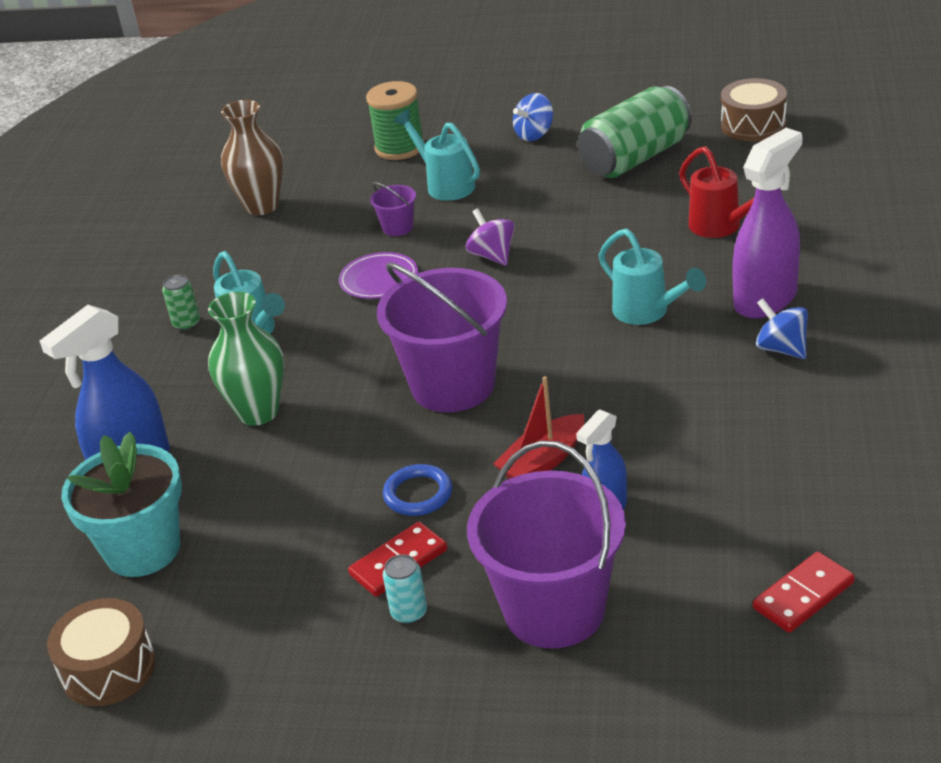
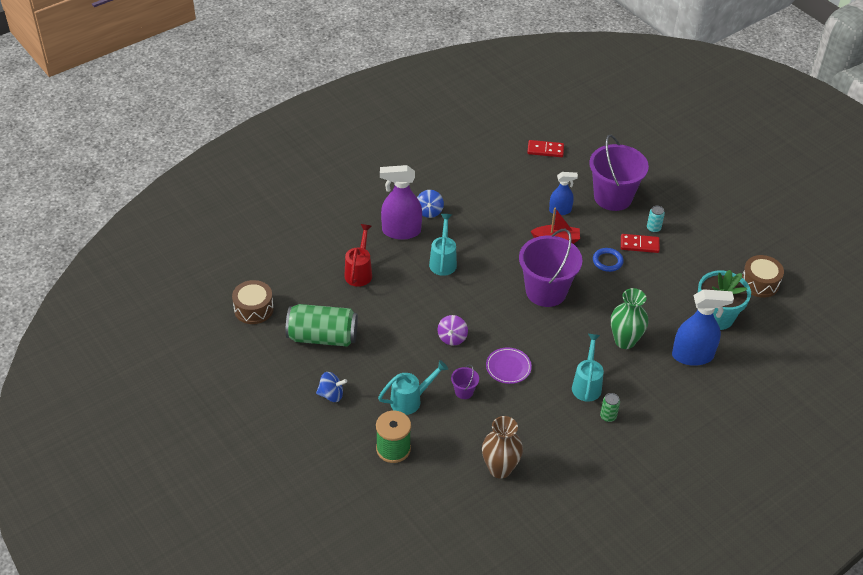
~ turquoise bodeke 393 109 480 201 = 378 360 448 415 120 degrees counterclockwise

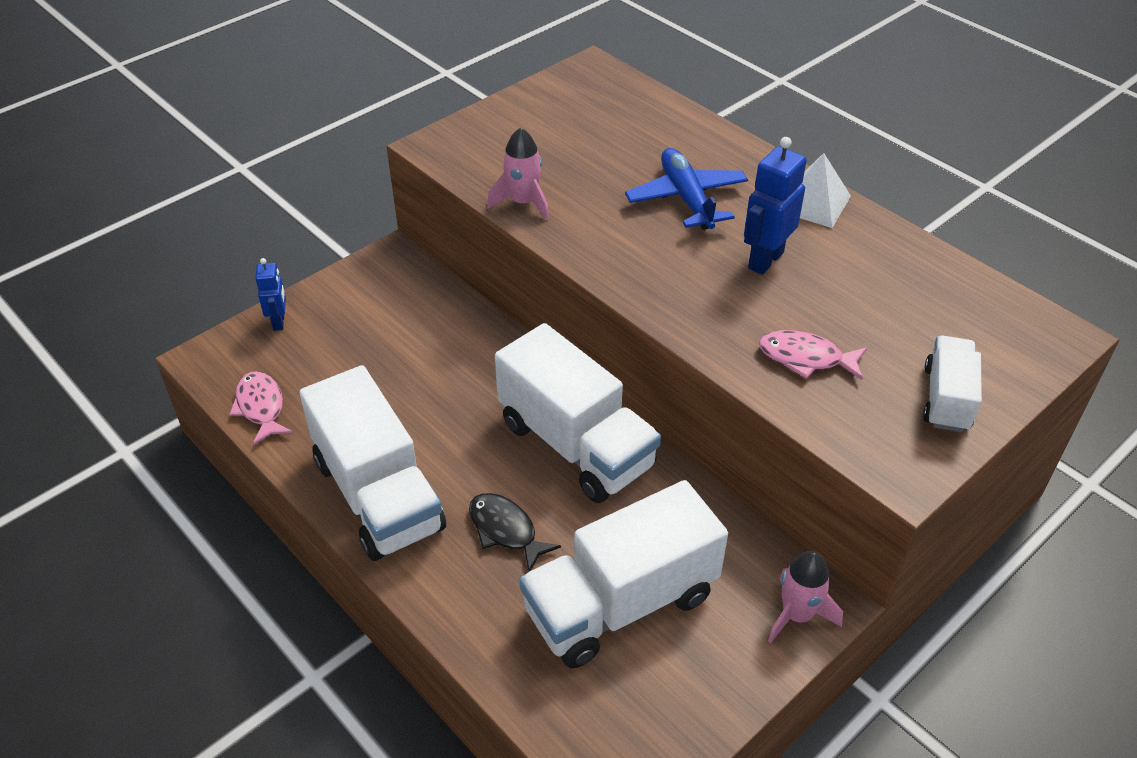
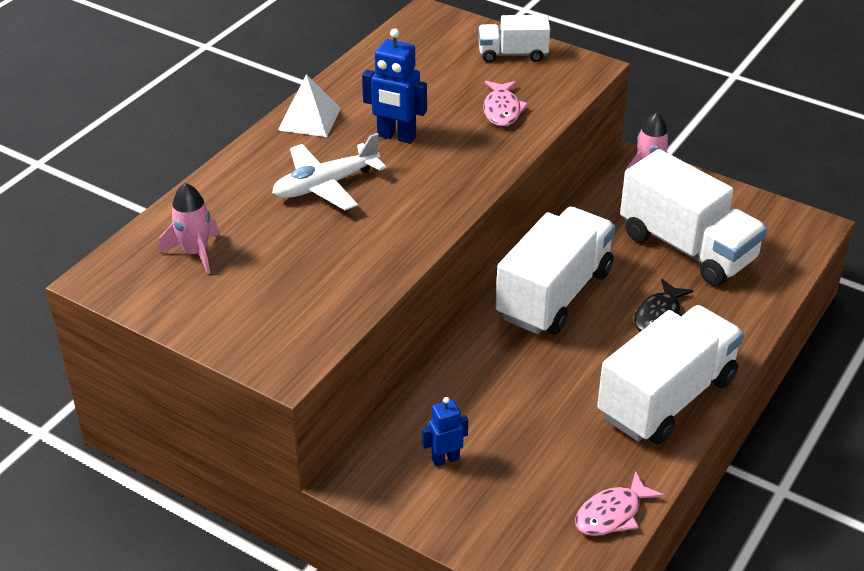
~ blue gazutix 255 258 286 331 to 422 397 468 466
~ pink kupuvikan 487 127 549 220 to 159 183 219 274
~ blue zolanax 625 148 748 230 to white zolanax 272 133 386 210

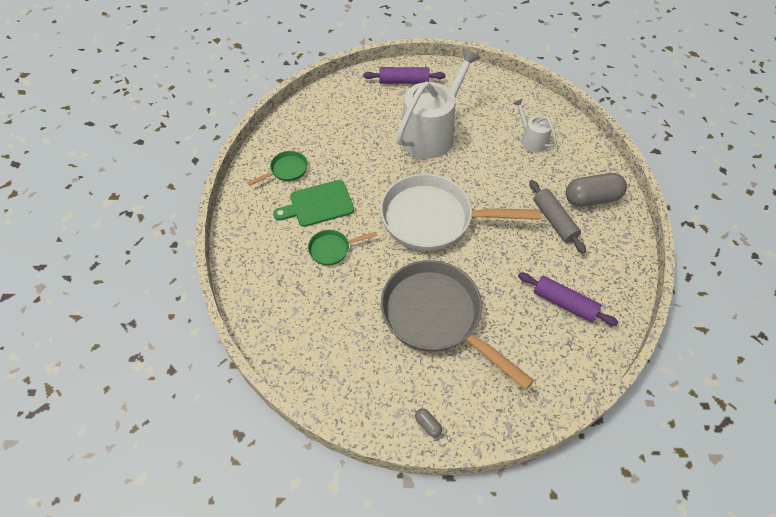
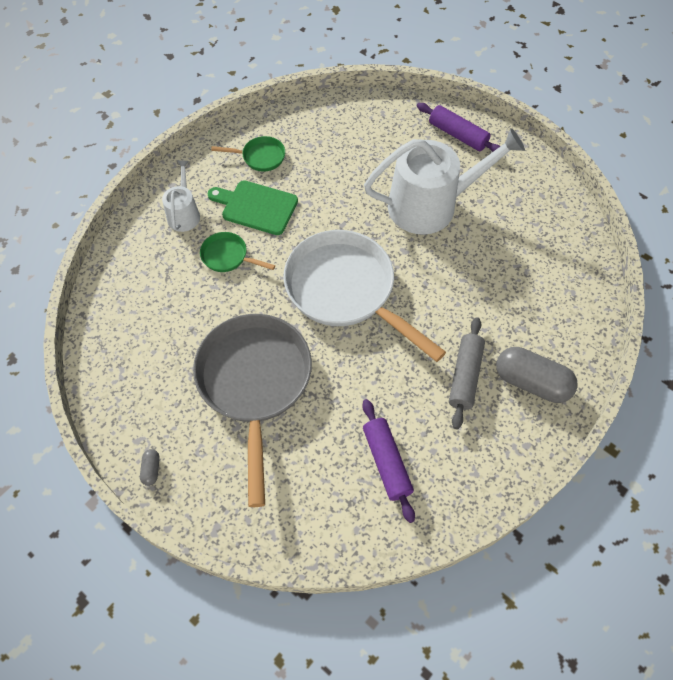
~ white bodeke 514 99 557 153 to 162 160 200 232

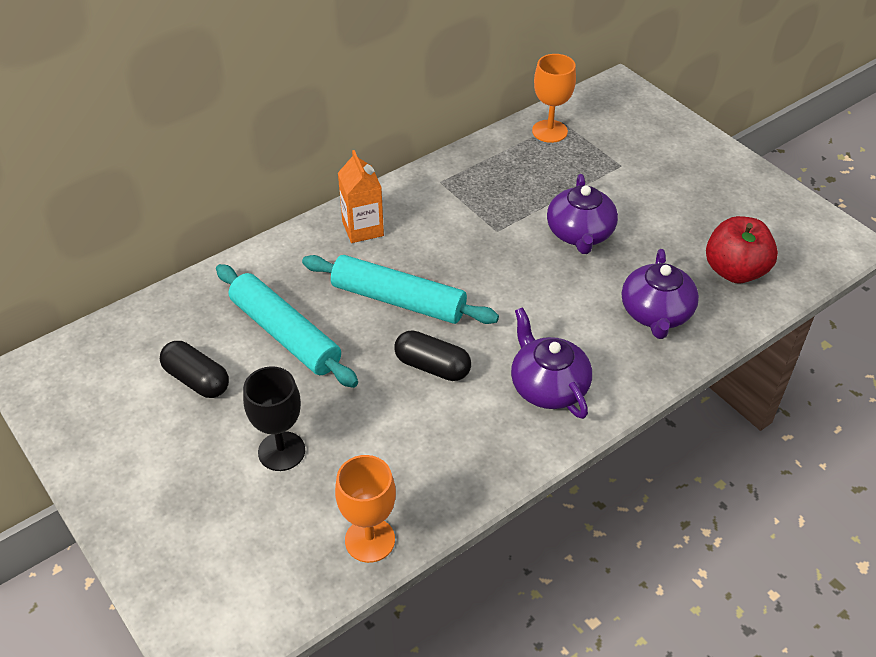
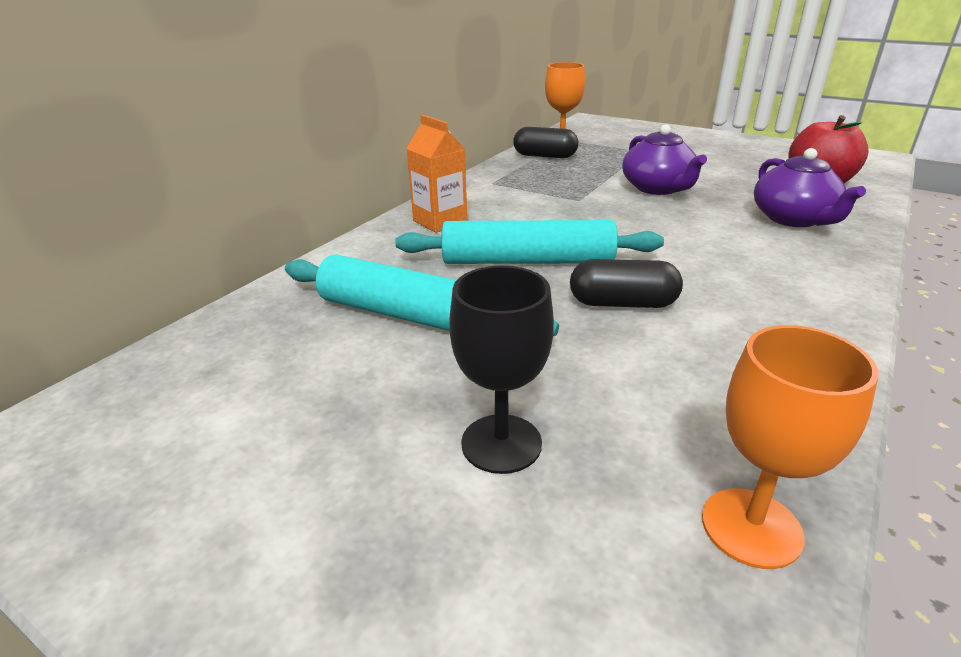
- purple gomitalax 511 307 592 419
~ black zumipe 160 341 229 398 to 513 127 578 158

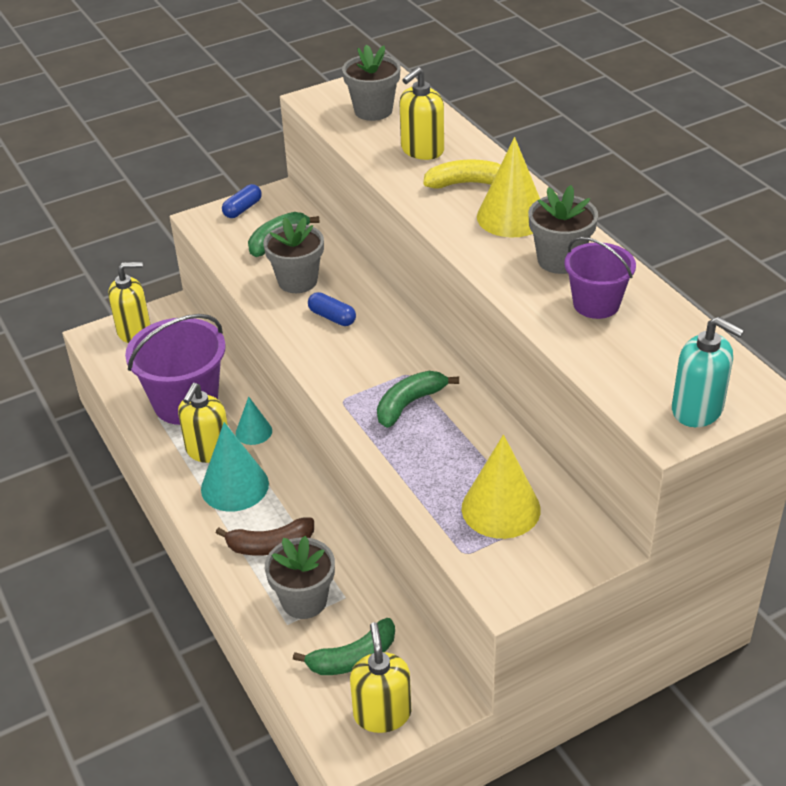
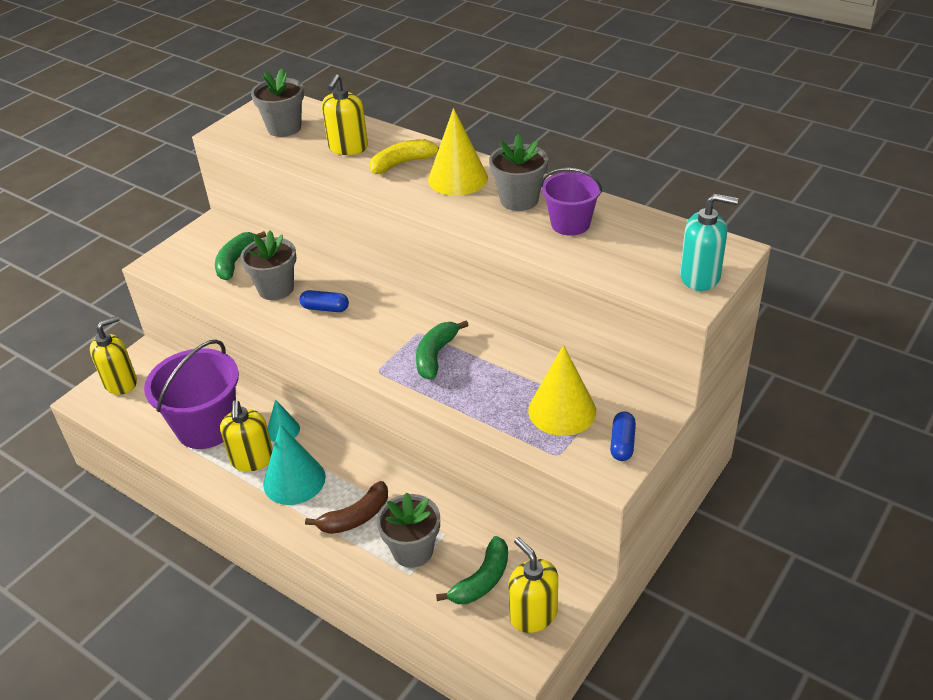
~ blue zumipe 222 184 262 218 to 610 412 636 461

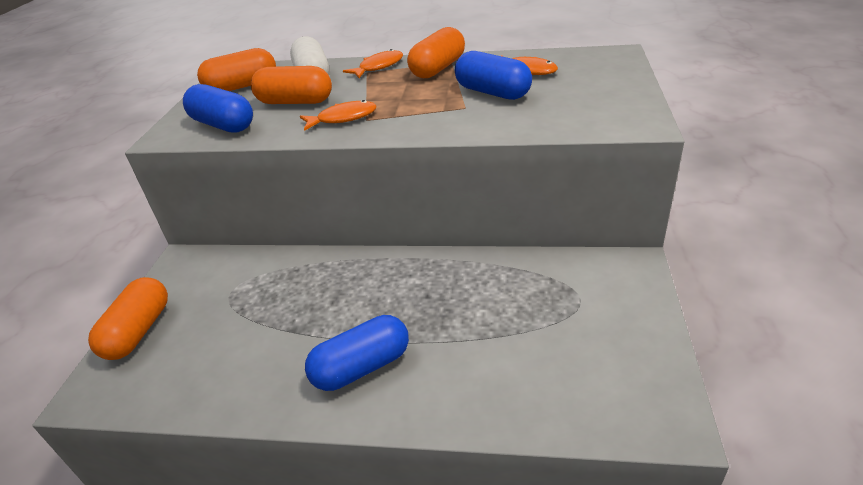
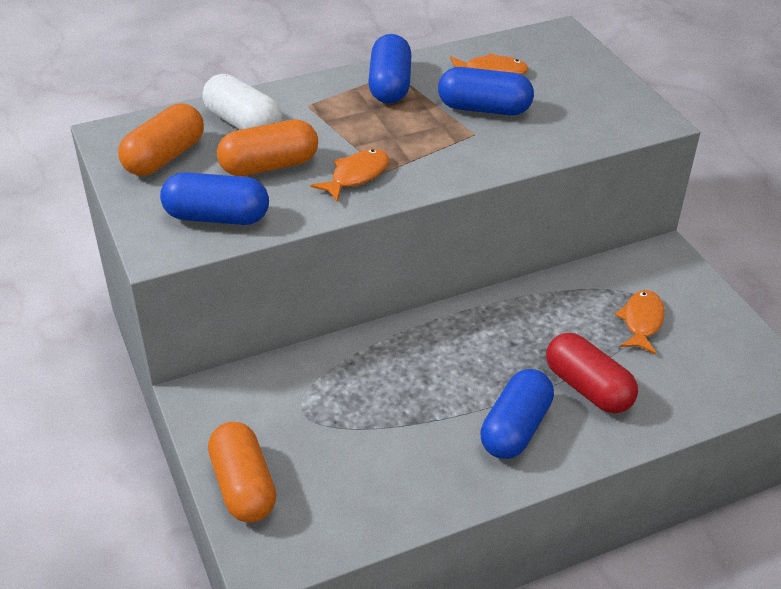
+ red zumipe 546 333 638 413
~ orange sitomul 343 49 403 78 to 615 290 665 354
~ orange zumipe 407 27 465 78 to blue zumipe 368 34 411 104

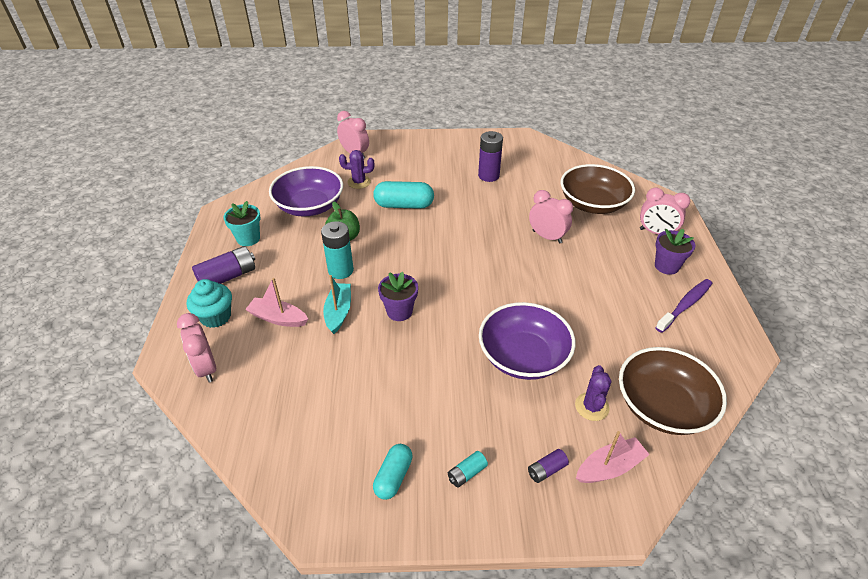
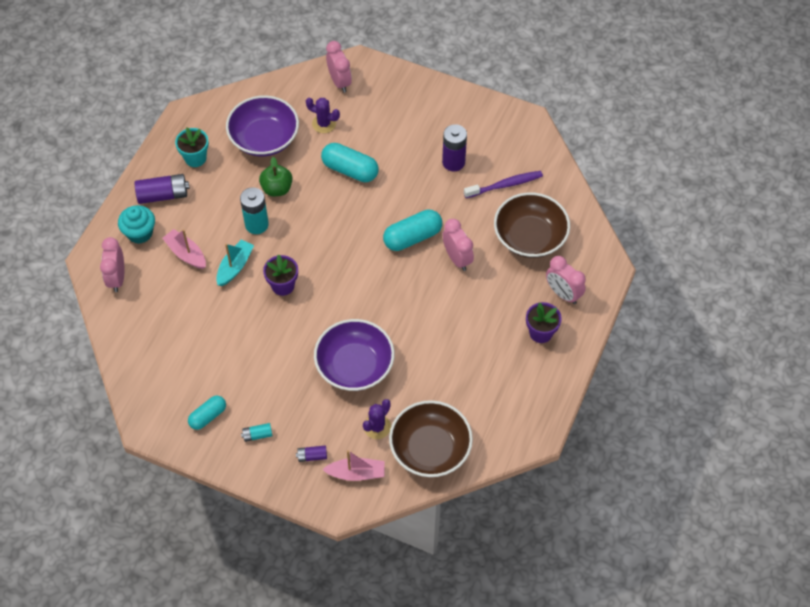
+ turquoise zumipe 383 209 442 251
~ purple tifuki 655 279 712 333 to 464 171 543 198

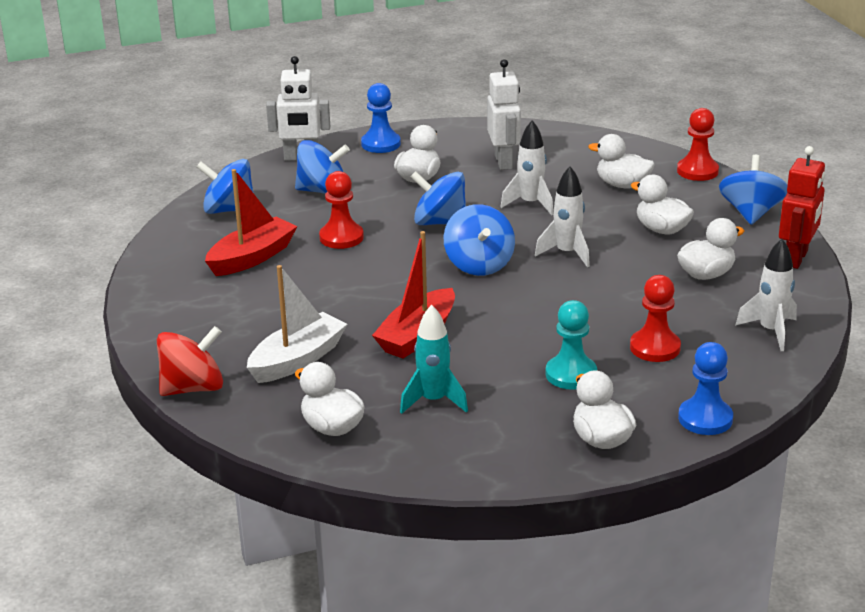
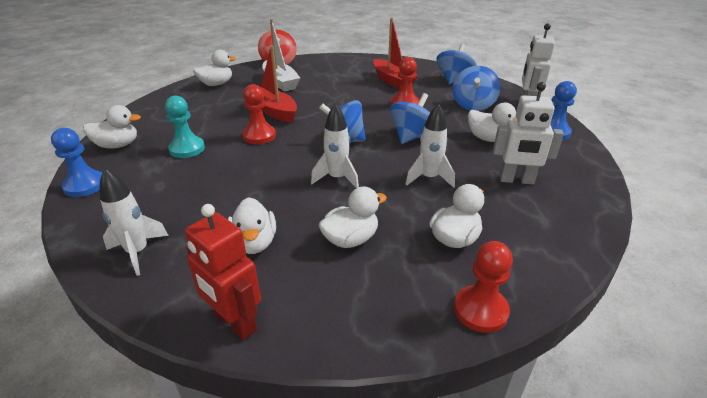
- turquoise kupuvikan 400 305 468 414
- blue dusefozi 719 155 787 225
~ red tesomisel 630 275 681 362 to 242 84 276 144

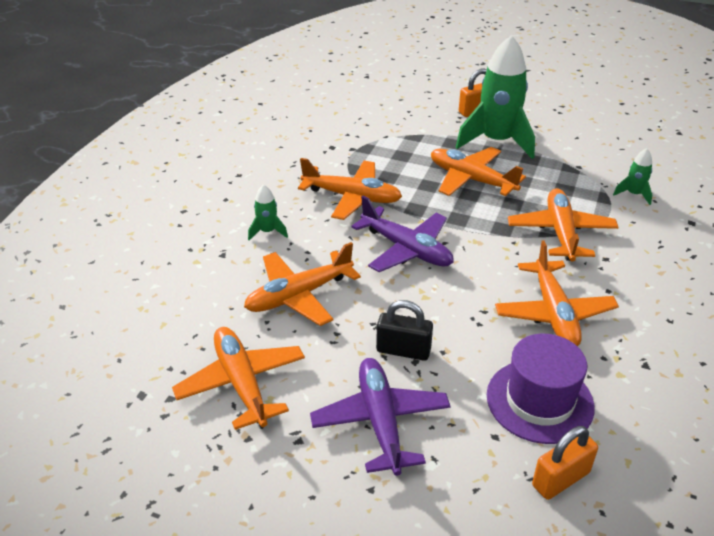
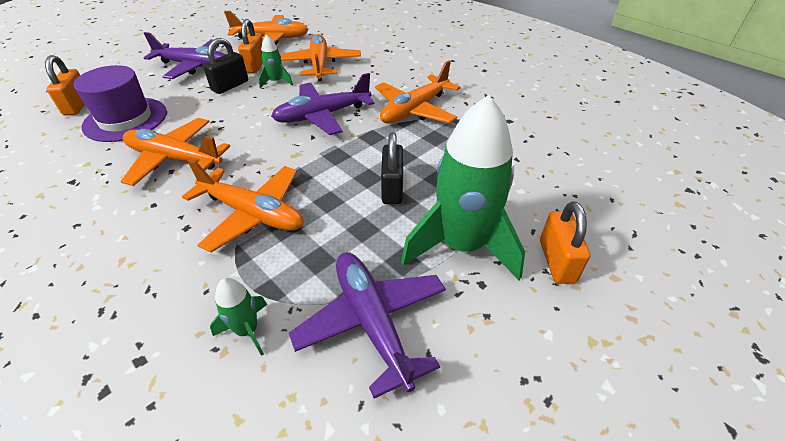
+ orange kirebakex 238 19 263 73
+ purple zolanax 289 252 446 399
~ green kupuvikan 248 184 288 240 to 259 34 293 88
~ orange zolanax 431 147 526 196 to black kirebakex 381 132 403 204

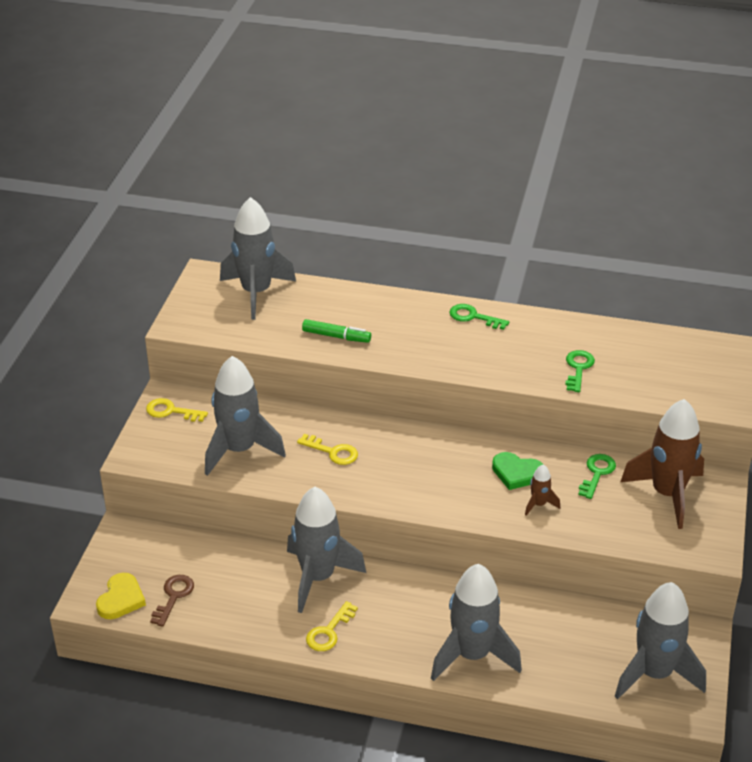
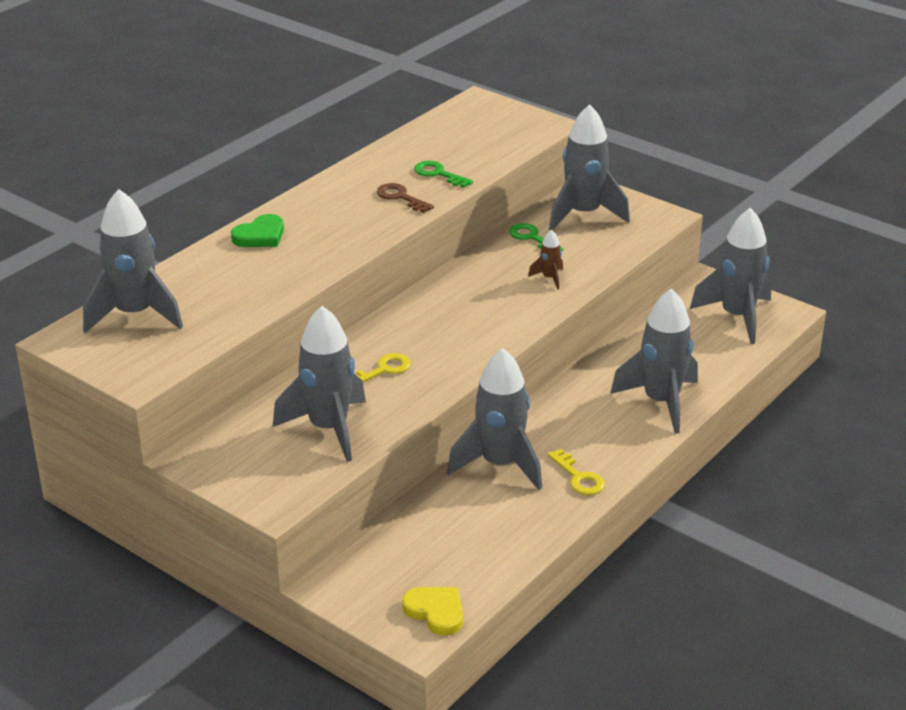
- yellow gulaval 146 398 208 422
- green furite 302 319 371 343
- green gulaval 449 304 509 330
~ brown gulaval 150 575 194 627 to 377 183 434 213
~ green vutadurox 492 452 543 490 to 231 214 284 247
~ brown kupuvikan 620 399 704 529 to grey kupuvikan 549 104 630 230

